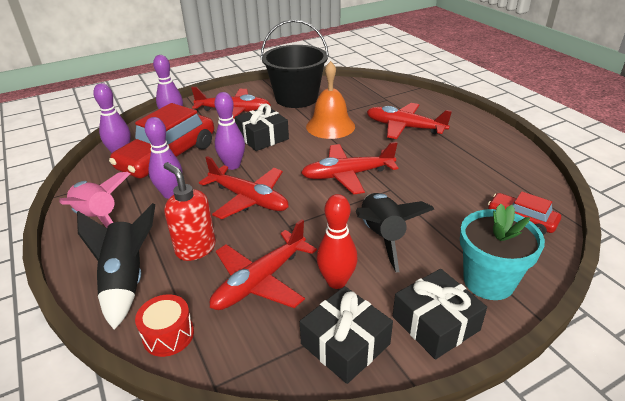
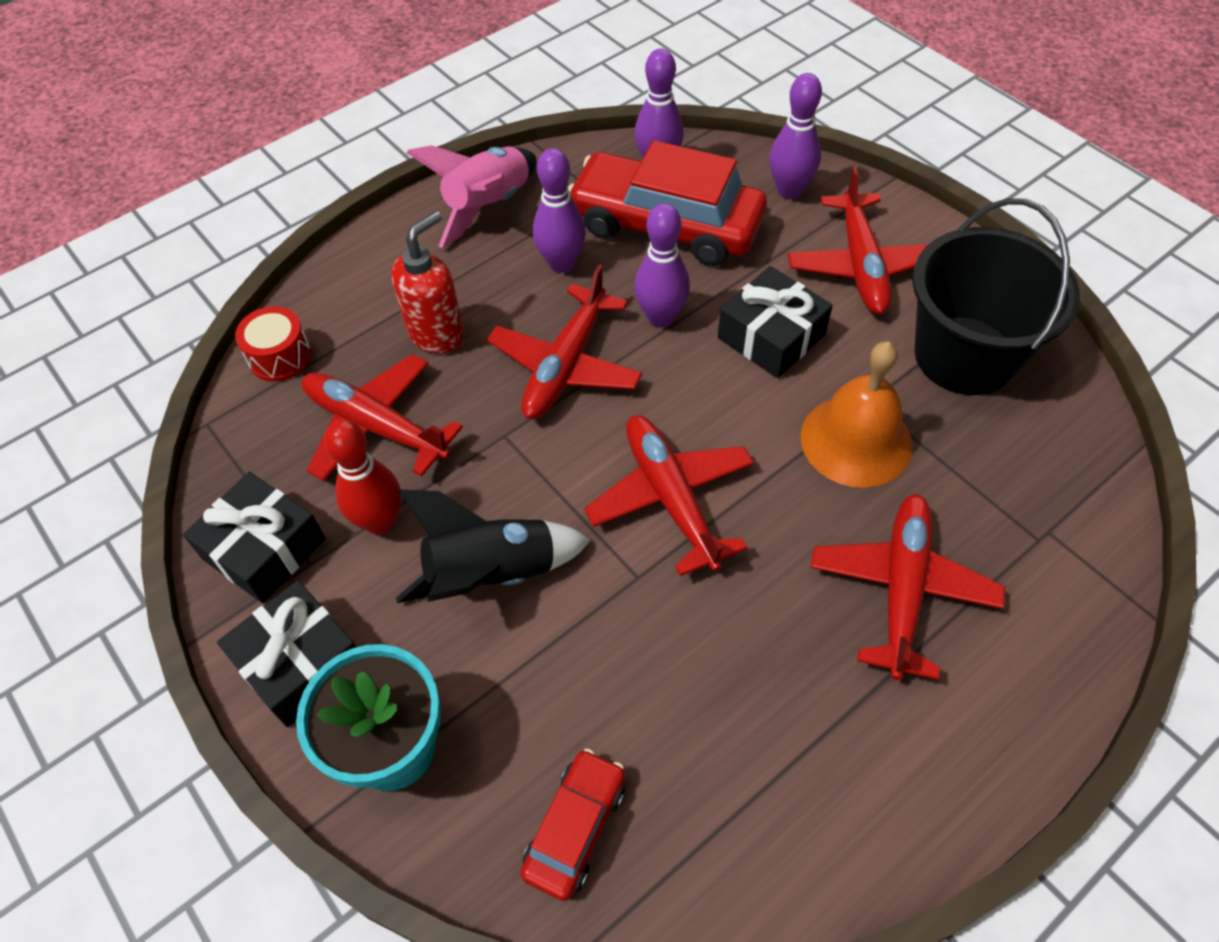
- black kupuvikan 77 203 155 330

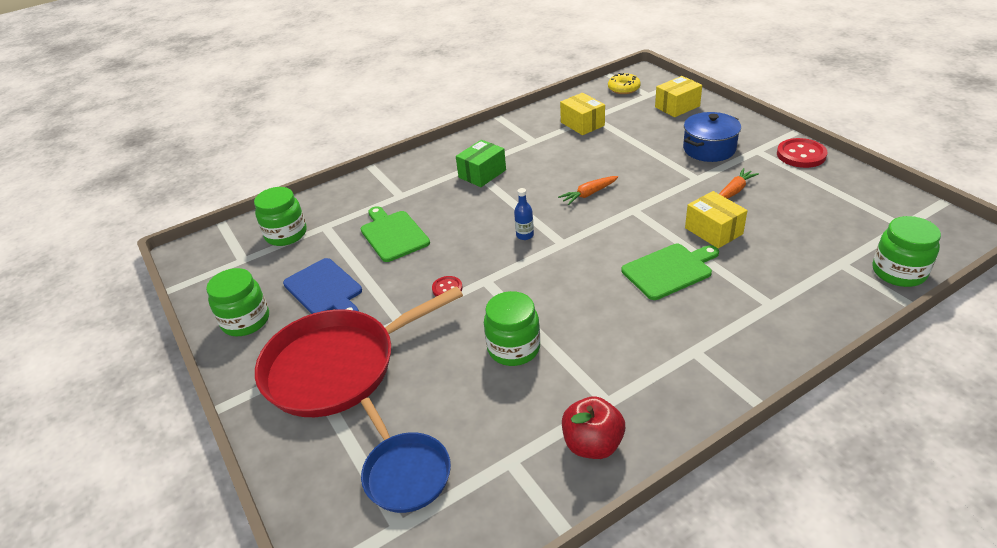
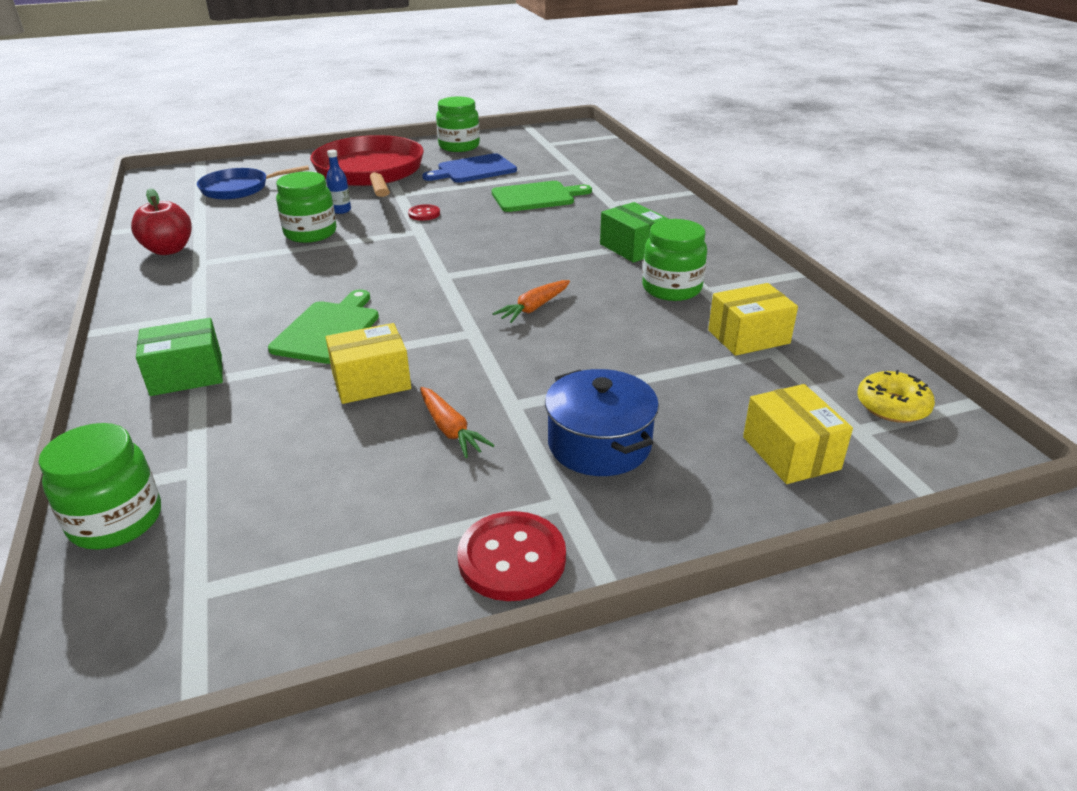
+ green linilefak 136 318 223 396
~ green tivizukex 254 187 307 246 to 642 219 707 301
~ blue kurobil 514 188 534 240 to 326 150 351 214
~ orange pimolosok 558 176 618 205 = 492 280 570 323 120 degrees counterclockwise
~ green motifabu 622 244 719 300 = 268 289 379 364 150 degrees counterclockwise

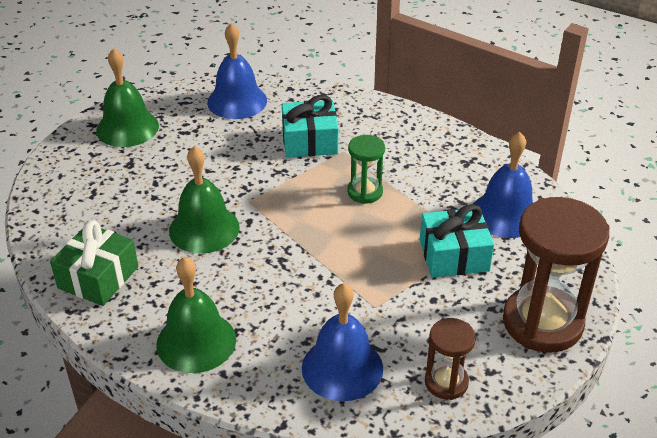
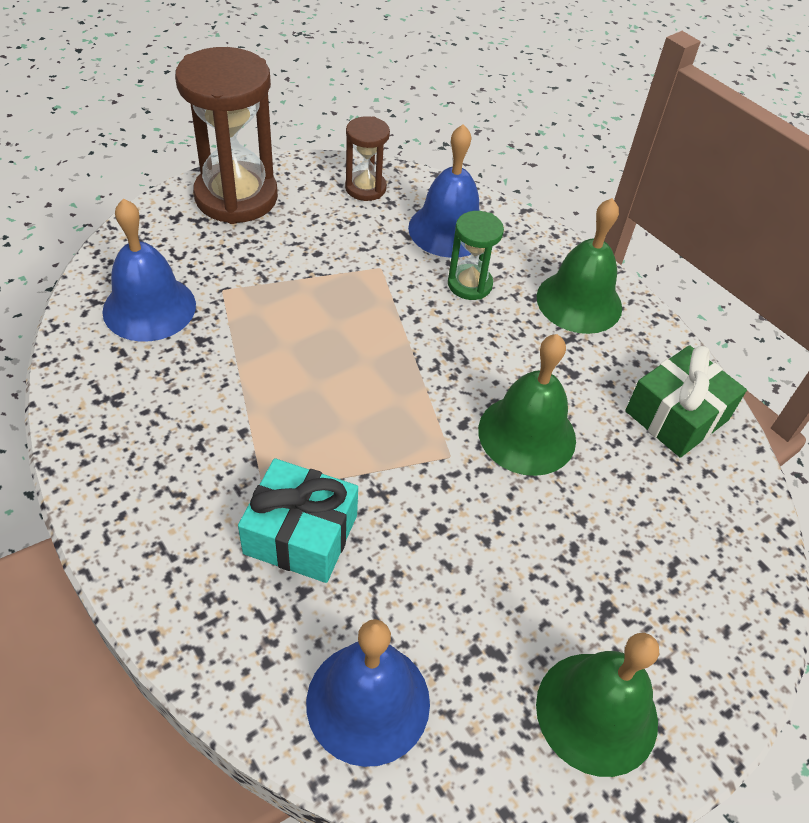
- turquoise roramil 420 204 494 278
~ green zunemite 348 135 385 204 to 448 211 504 300

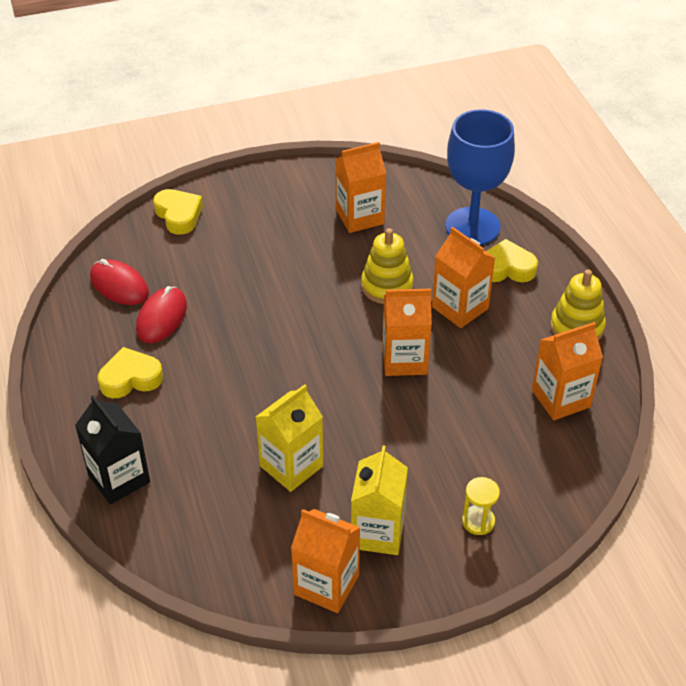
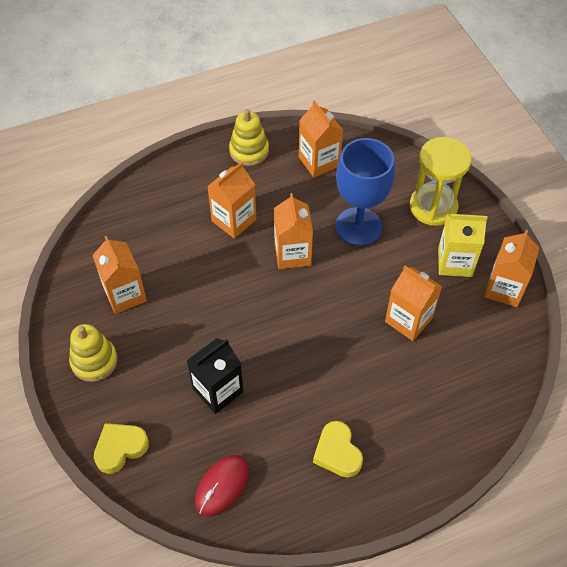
- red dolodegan 136 286 187 343
- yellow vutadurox 486 239 538 282
~ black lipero 75 395 150 504 to 186 338 243 414
~ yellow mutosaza 361 228 414 304 to 69 324 118 382
~ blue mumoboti 445 109 515 245 to 336 138 395 246
~ yellow lipero 256 384 323 492 to orange lipero 385 266 442 341
~ yellow zunemite 462 477 500 535 = 410 137 472 226 x2.16

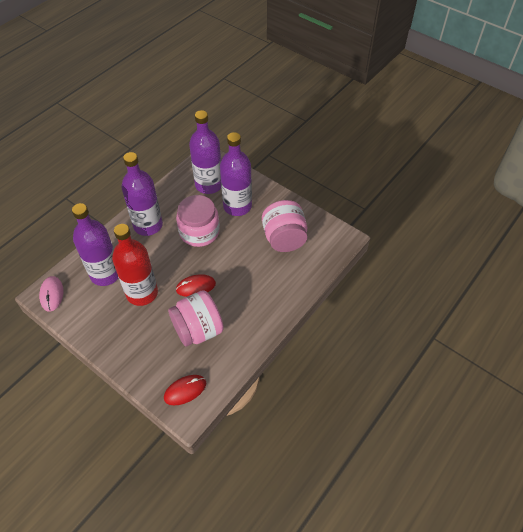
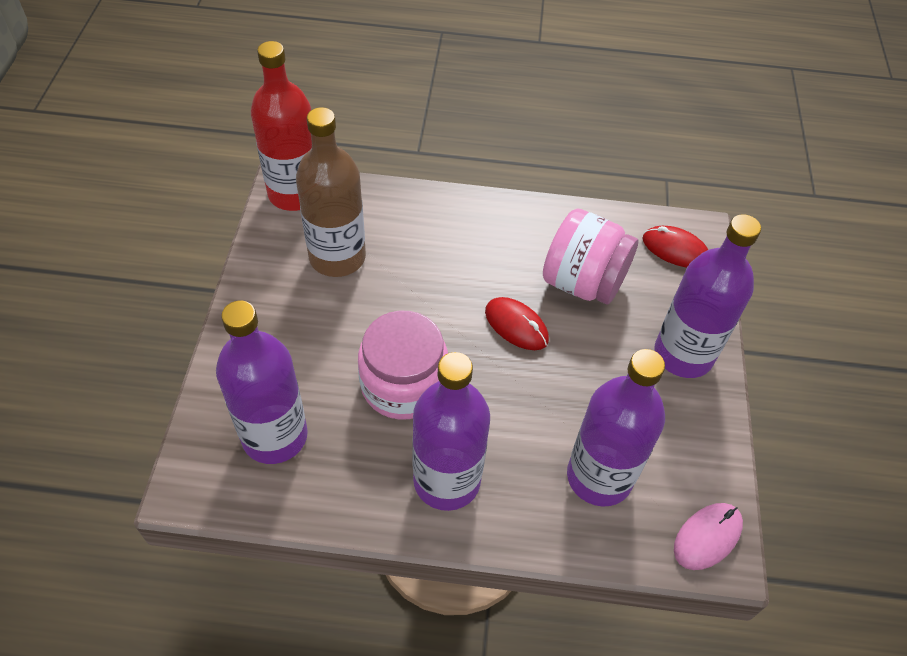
~ red kurobil 112 224 158 306 to 250 41 312 211
~ purple kurobil 220 132 252 216 to 654 214 761 378
~ pink tivizukex 262 200 307 252 to brown kurobil 296 107 366 277

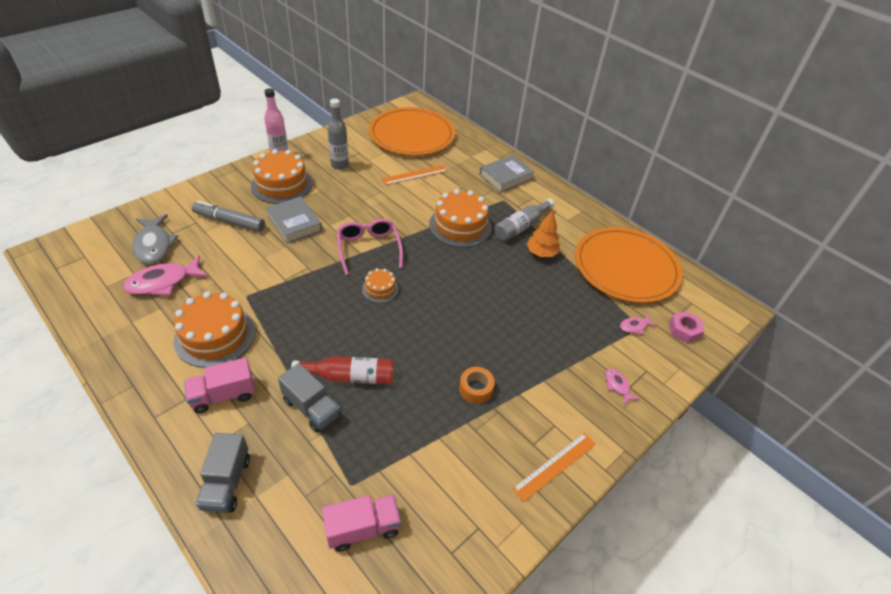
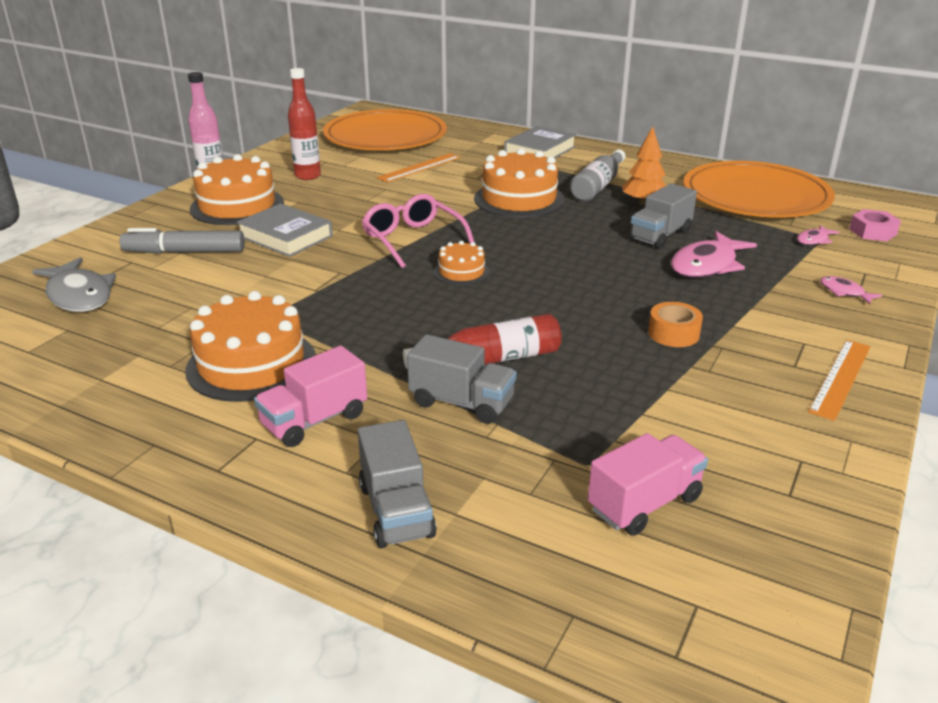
+ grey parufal 629 183 697 249
~ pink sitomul 123 255 208 295 to 671 231 757 278
~ grey kurobil 328 98 349 170 to red kurobil 288 68 321 180

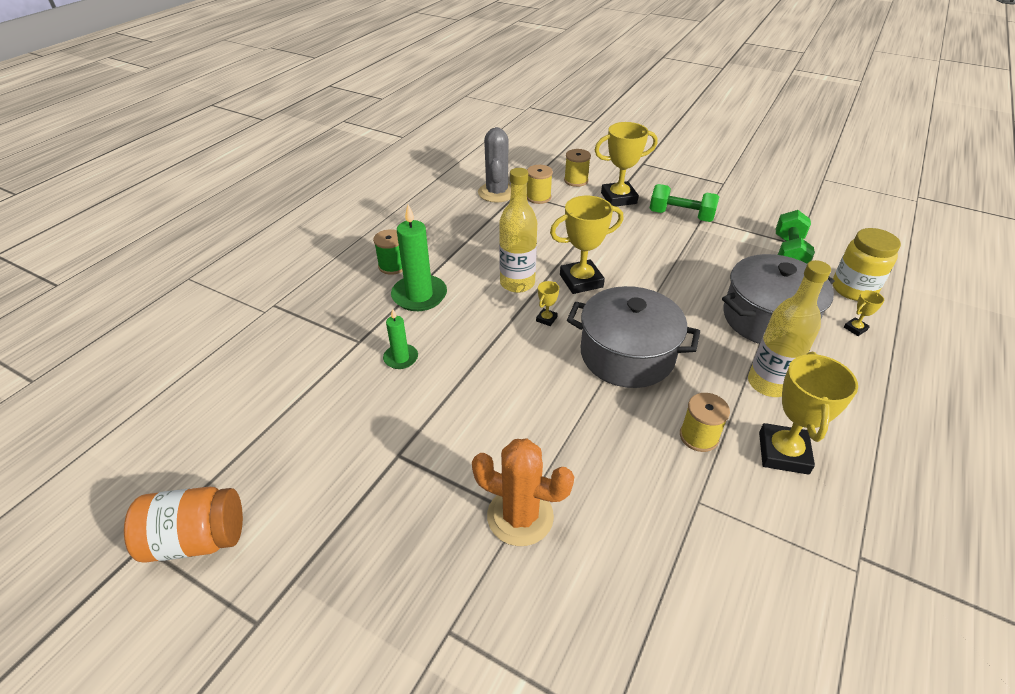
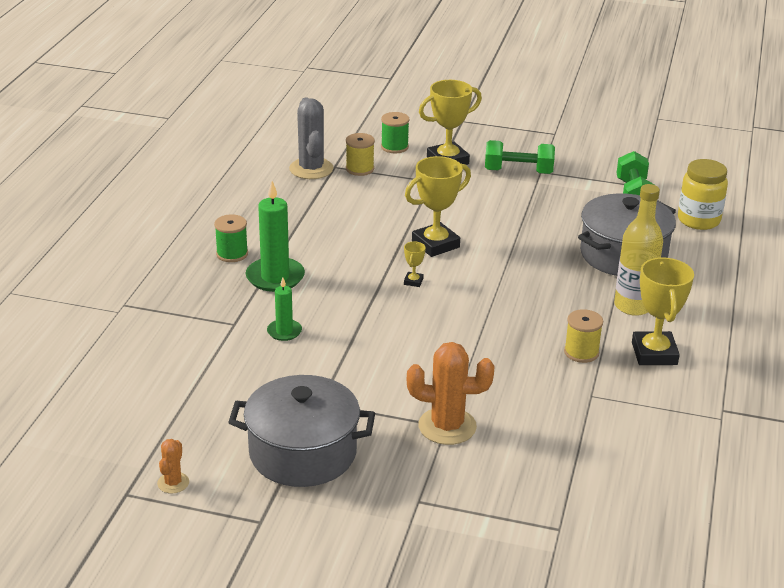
- yellow kurobil 499 168 537 293
- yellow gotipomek 844 290 884 336
~ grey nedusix 567 286 700 388 to 228 375 375 487
~ orange tivizukex 124 486 243 562 to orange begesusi 157 439 189 494
~ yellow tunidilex 564 149 591 187 to green tunidilex 381 112 410 153

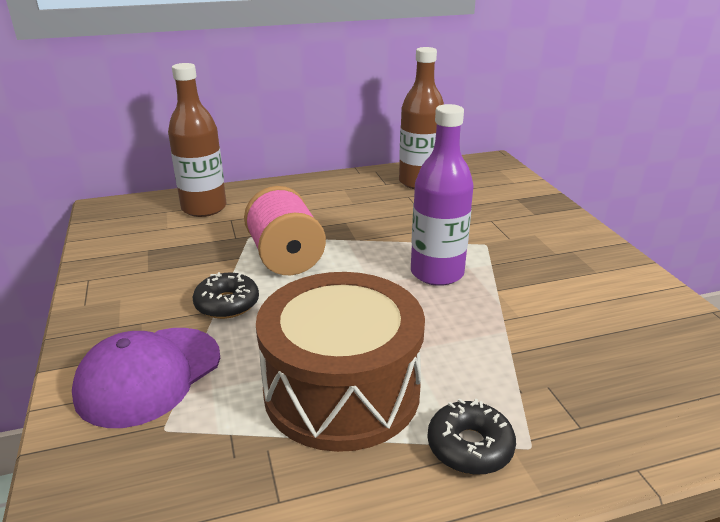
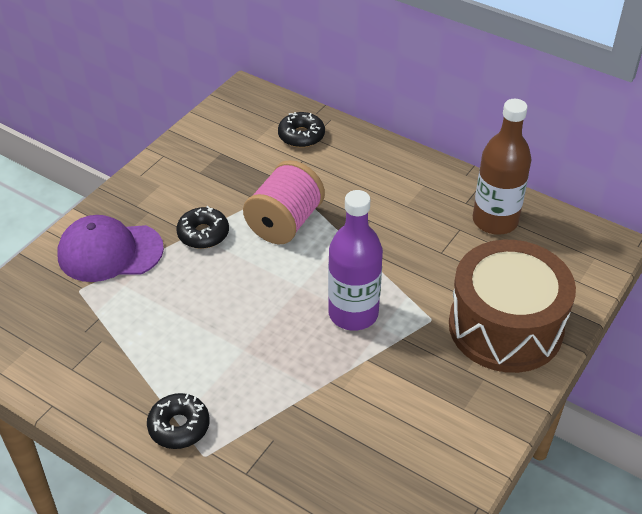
~ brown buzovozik 256 272 425 452 to 449 240 576 373
~ brown kurobil 168 63 226 217 to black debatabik 278 112 325 148

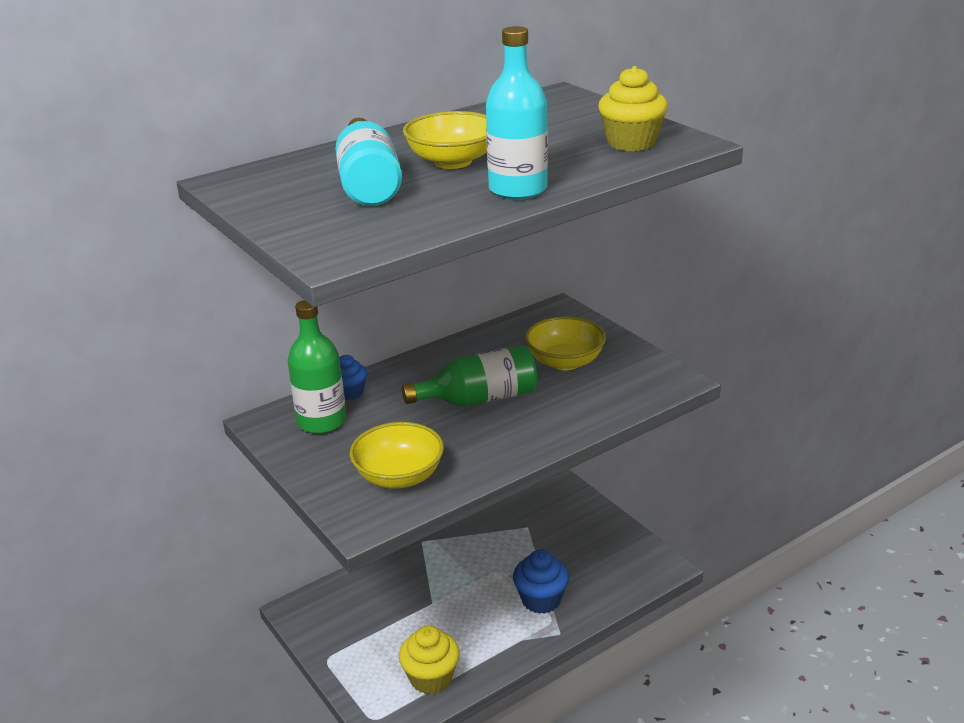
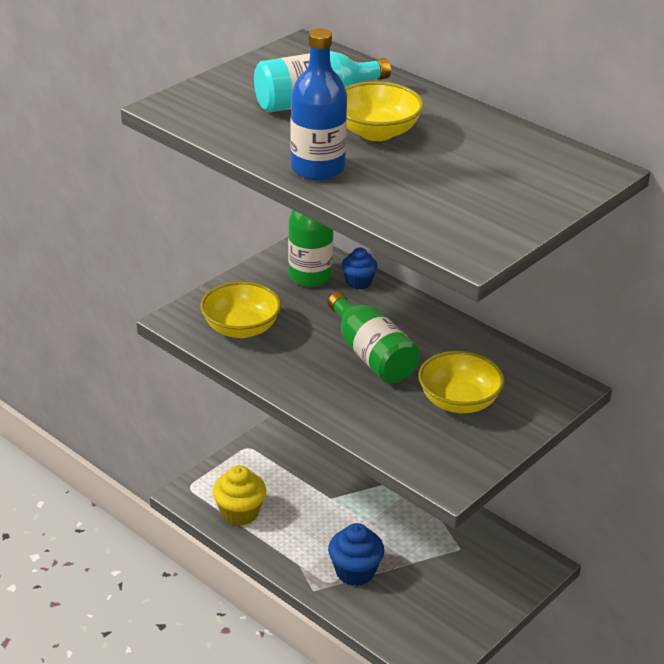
- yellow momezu 598 66 668 151
~ turquoise kurobil 486 26 548 200 to blue kurobil 290 28 347 180

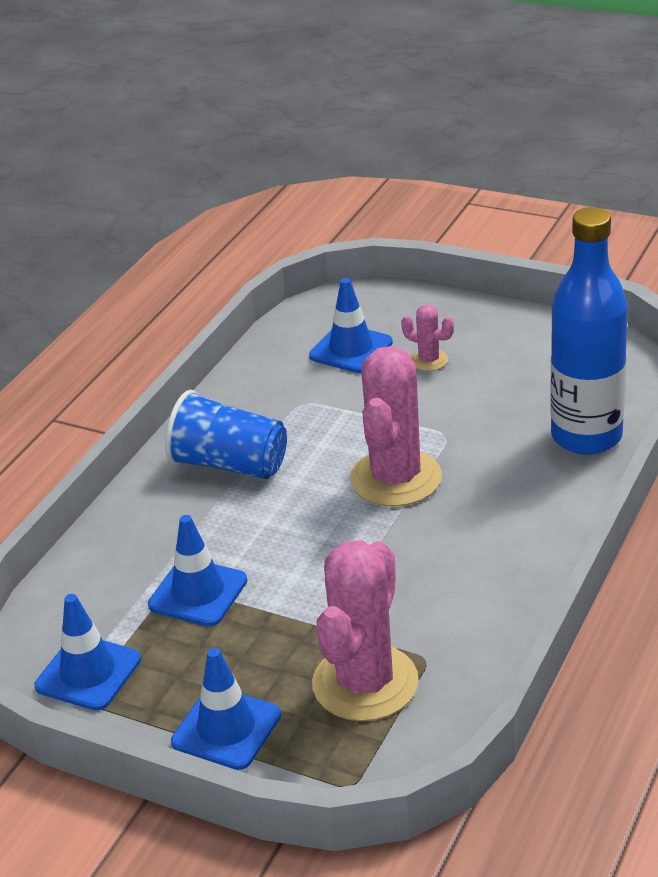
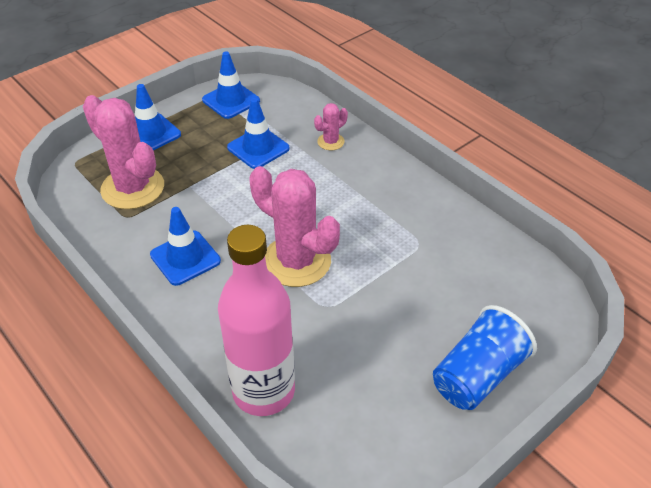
~ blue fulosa 165 390 287 479 to 433 305 537 410
~ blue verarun 309 278 393 373 to 150 207 221 286
~ pink begesusi 401 305 454 371 to 314 103 348 150
~ blue kurobil 550 207 628 455 to pink kurobil 218 225 295 416

